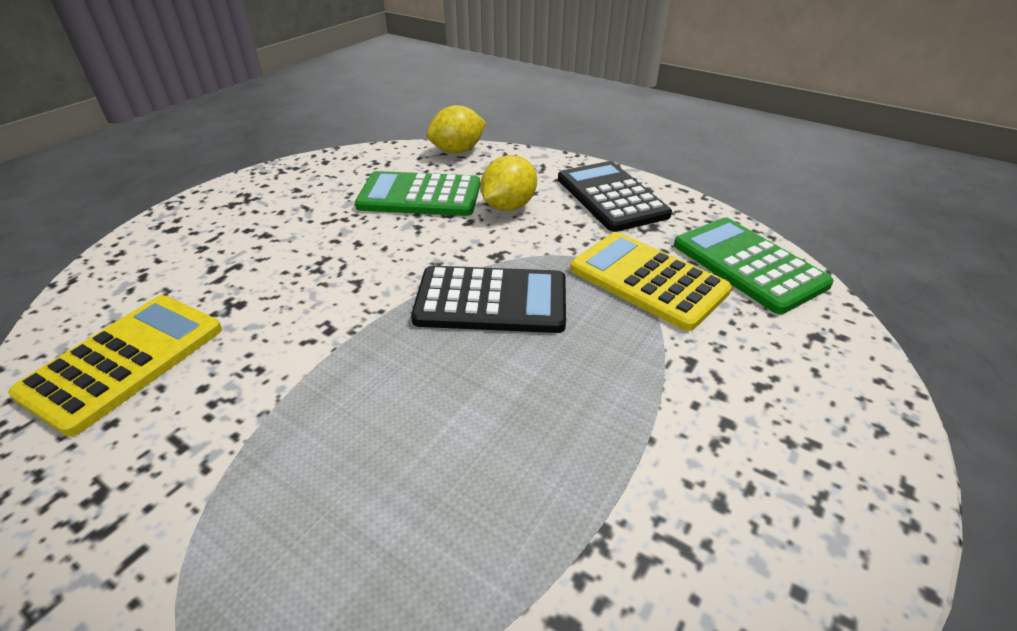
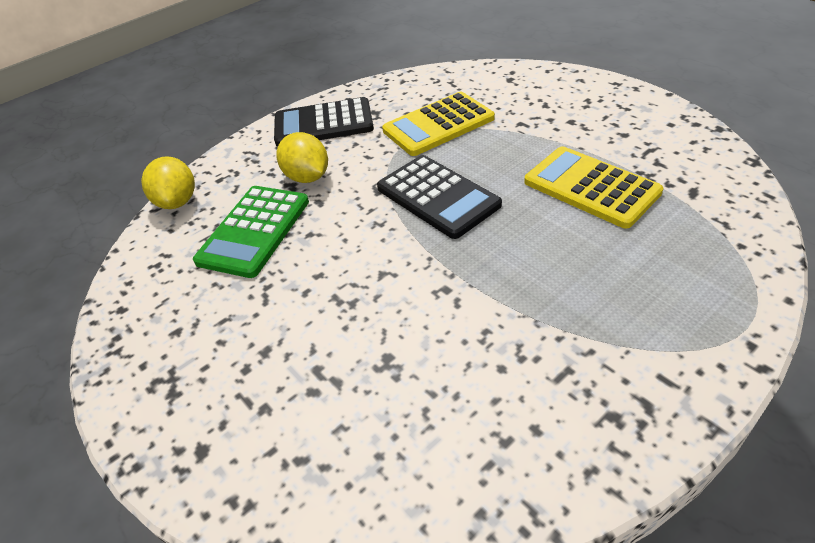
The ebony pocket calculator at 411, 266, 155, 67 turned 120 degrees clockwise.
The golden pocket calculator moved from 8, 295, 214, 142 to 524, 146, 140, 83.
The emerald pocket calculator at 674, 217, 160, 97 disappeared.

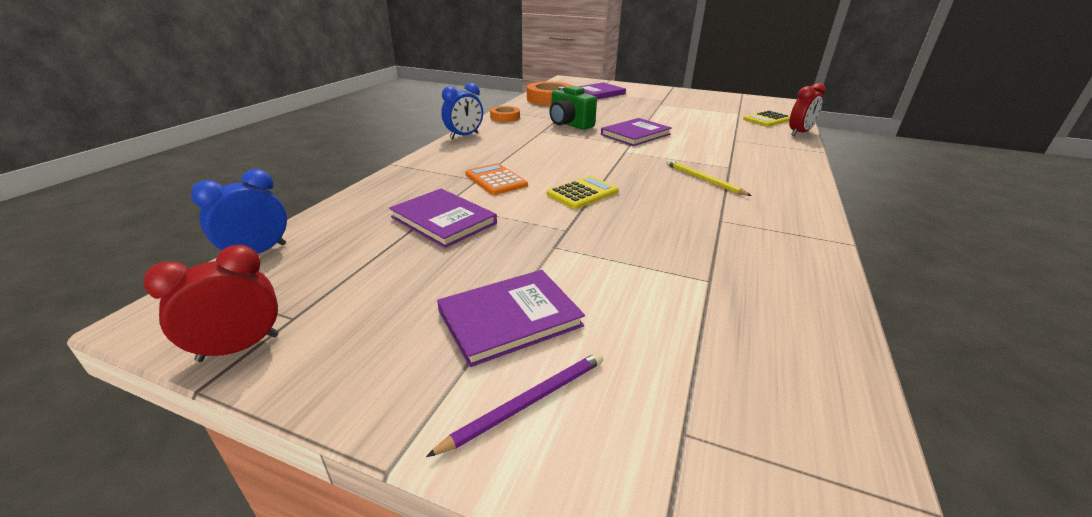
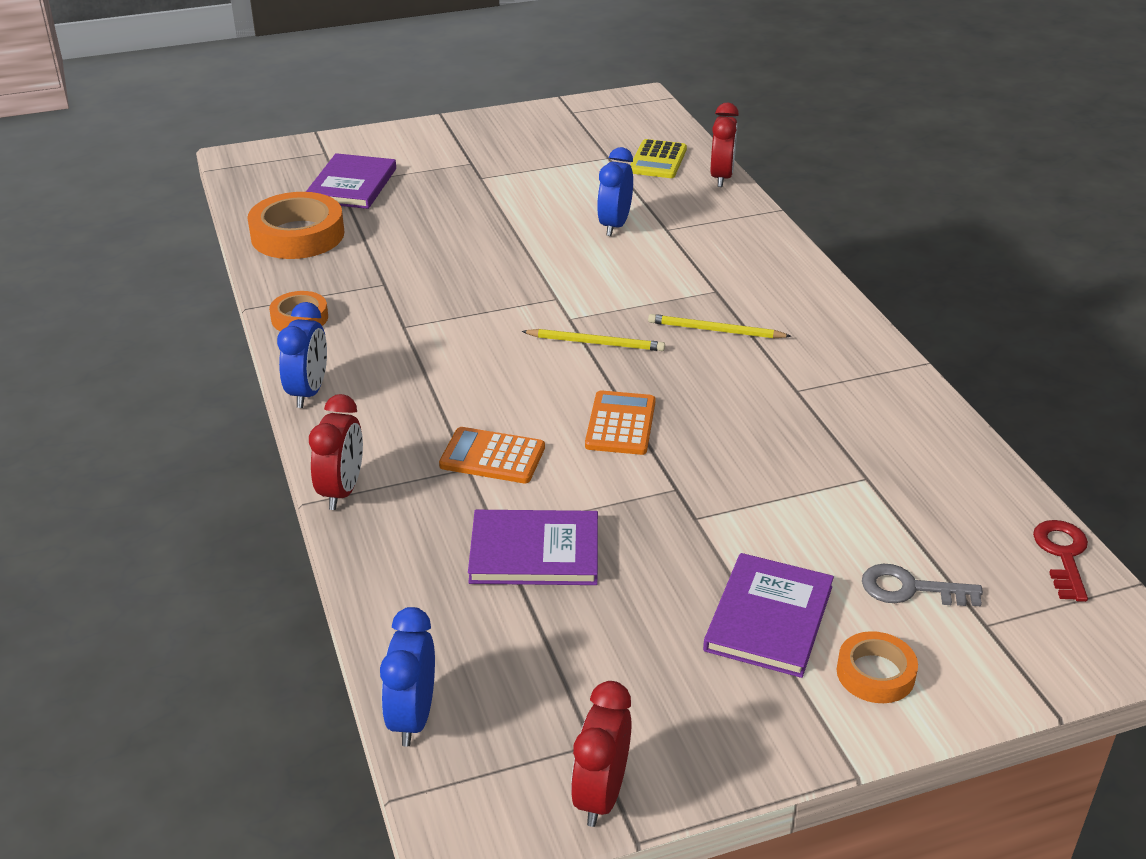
The red alarm clock at 309, 394, 54, 116 appeared.
The golden pencil at 521, 329, 144, 22 appeared.
The golden pocket calculator at 547, 176, 72, 33 became the orange pocket calculator at 585, 390, 71, 65.
The blue alarm clock at 597, 147, 36, 89 appeared.
The violet pencil at 426, 352, 177, 105 was replaced by the orange tape at 837, 631, 81, 72.
The ash-grey latchkey at 862, 564, 121, 42 appeared.
The red latchkey at 1033, 520, 55, 82 appeared.
The emerald compact camera at 549, 86, 48, 44 disappeared.
The violet book at 601, 118, 71, 28 disappeared.

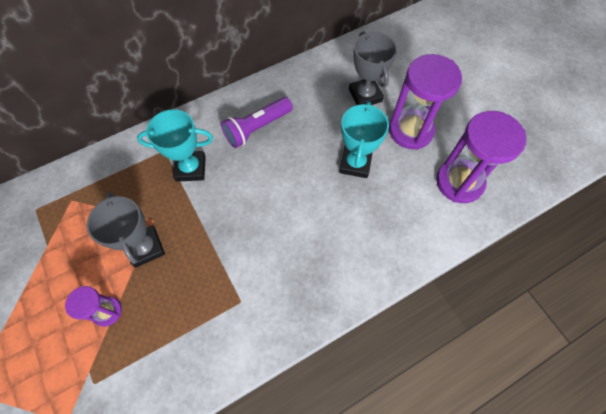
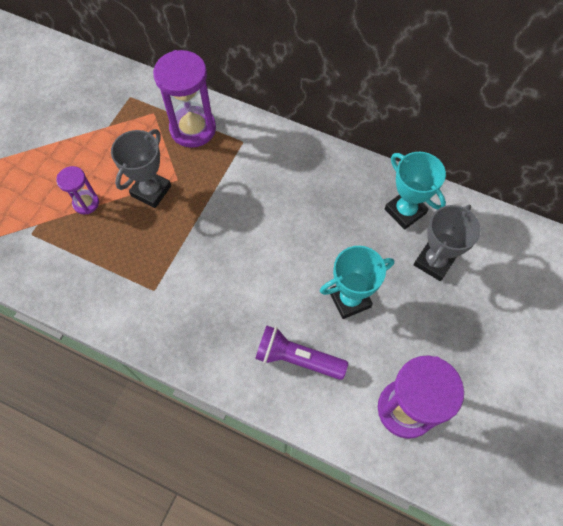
The violet sandglass moved from 389, 54, 73, 96 to 153, 50, 63, 98.
The violet flashlight moved from 221, 97, 72, 51 to 255, 326, 93, 54.
The turquoise trophy moved from 137, 109, 76, 73 to 385, 152, 61, 78.

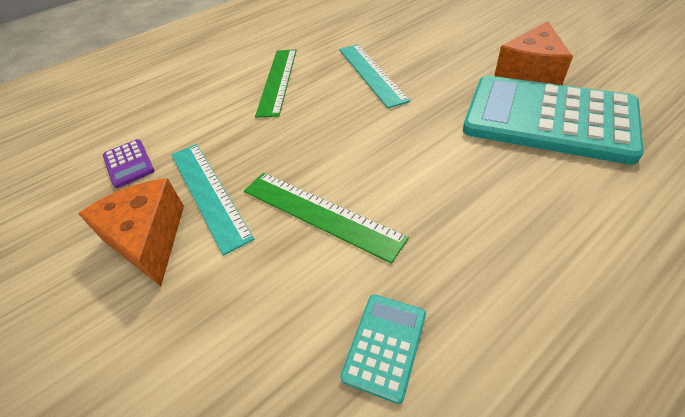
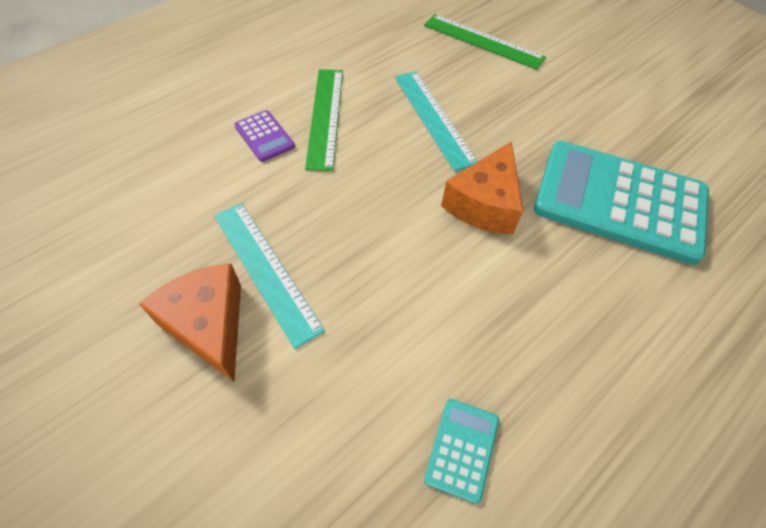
The violet pocket calculator moved from 103, 139, 52, 49 to 234, 110, 61, 52.
The emerald ruler moved from 244, 173, 165, 91 to 424, 14, 122, 56.
The orange cheese moved from 494, 21, 79, 64 to 441, 141, 82, 94.

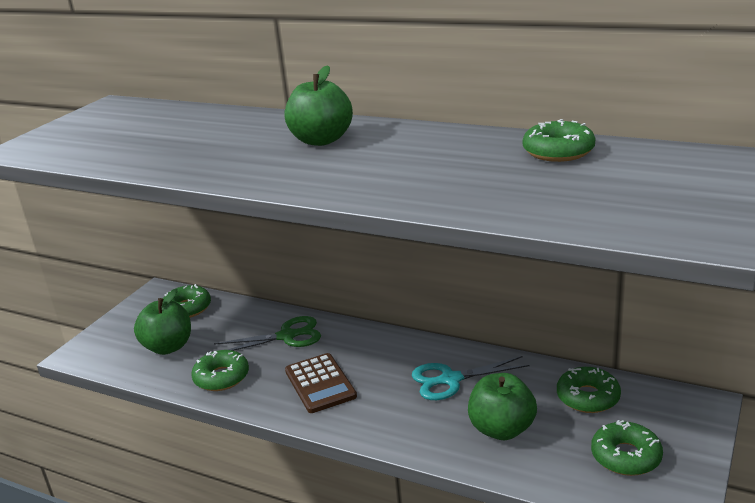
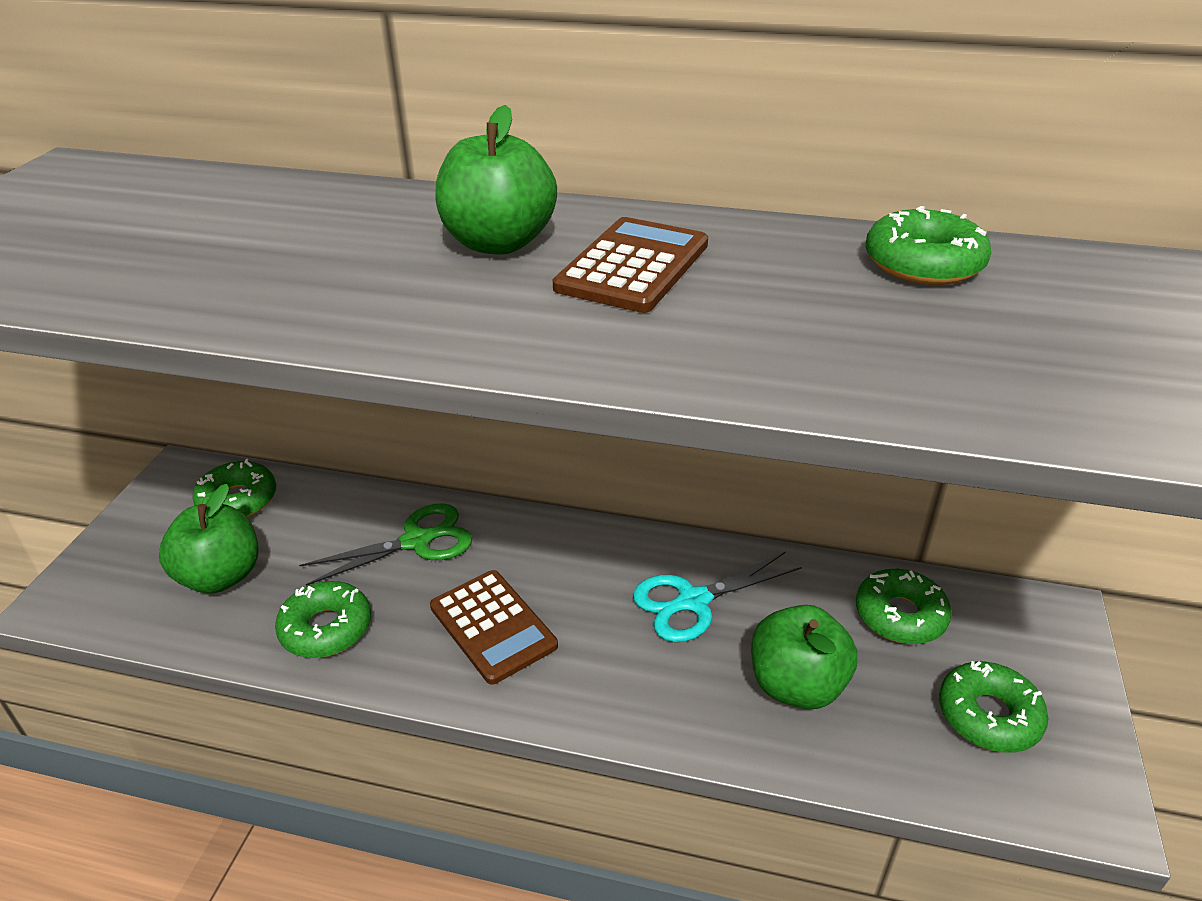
The brown pocket calculator at 553, 217, 155, 96 appeared.

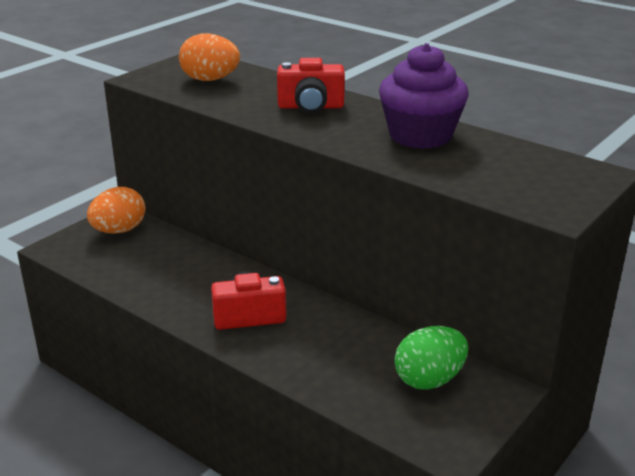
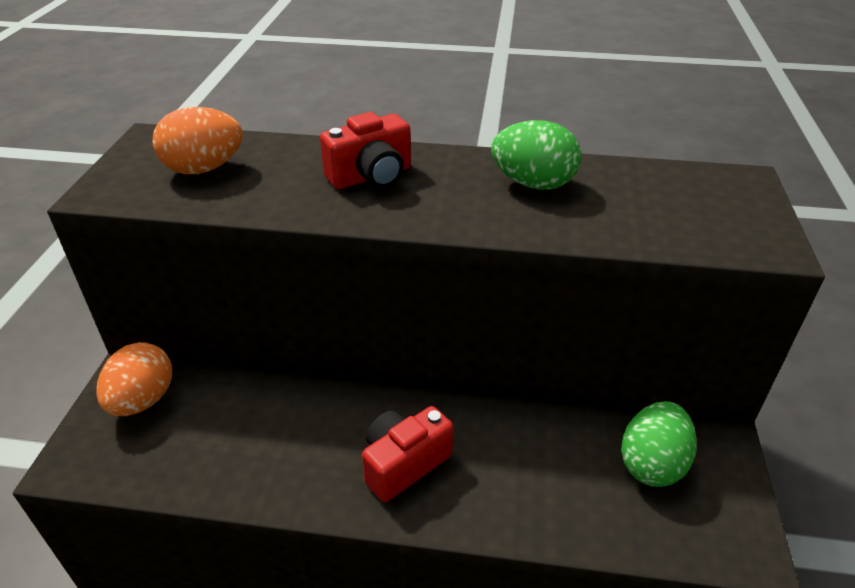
The violet fairy cake at 379, 43, 90, 106 was replaced by the emerald egg at 491, 120, 90, 70.

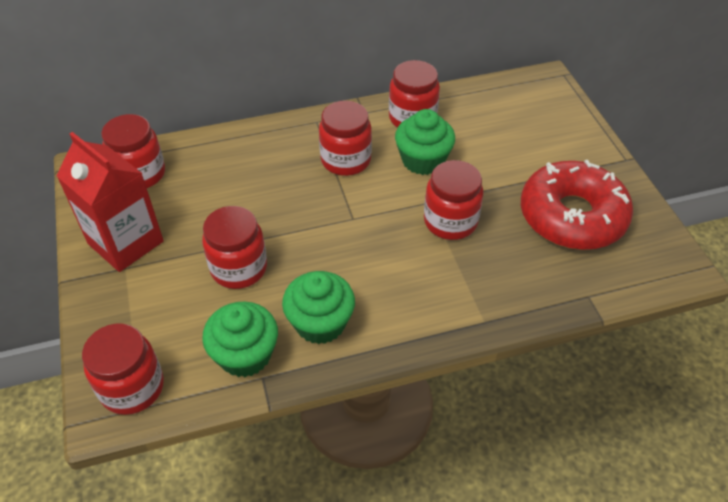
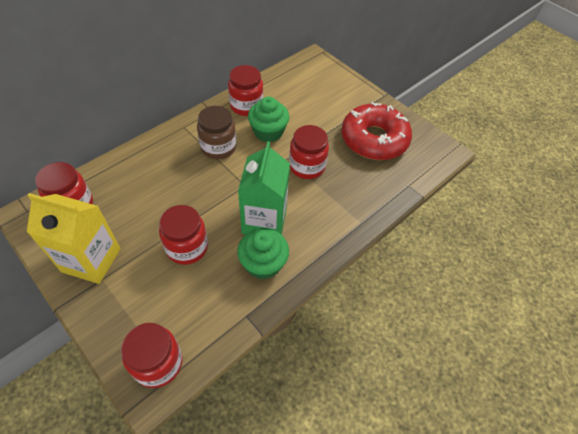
The red milk carton at 56, 132, 108, 140 became the golden milk carton at 27, 193, 94, 91.
The red jar at 319, 101, 53, 75 became the brown jar at 197, 106, 40, 53.
The emerald milk carton at 238, 141, 52, 94 appeared.
The emerald fairy cake at 202, 301, 76, 76 disappeared.

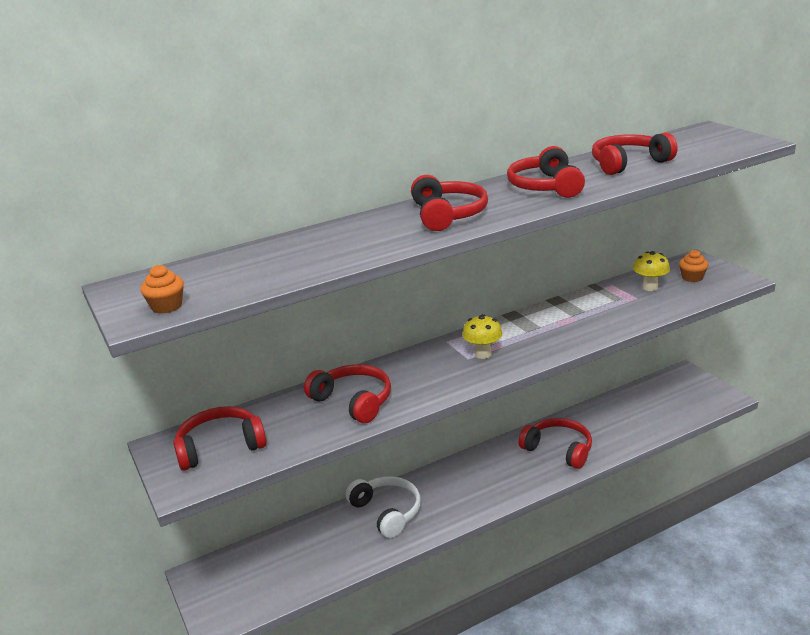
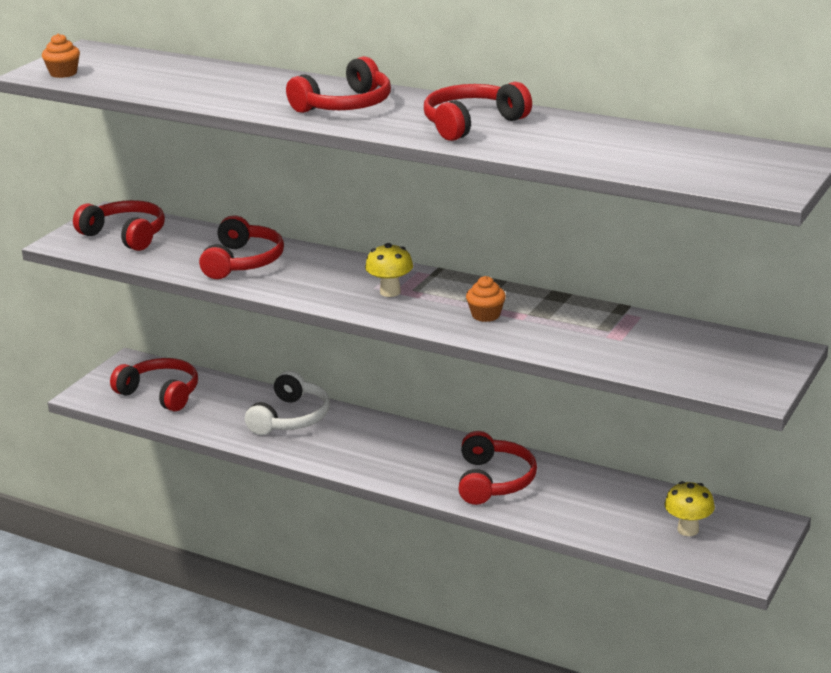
The red over-ear headphones moved from 592, 132, 86, 43 to 110, 358, 88, 53.
The orange fairy cake moved from 679, 250, 30, 32 to 466, 276, 40, 46.
The golden toadstool moved from 633, 251, 37, 40 to 664, 481, 51, 55.

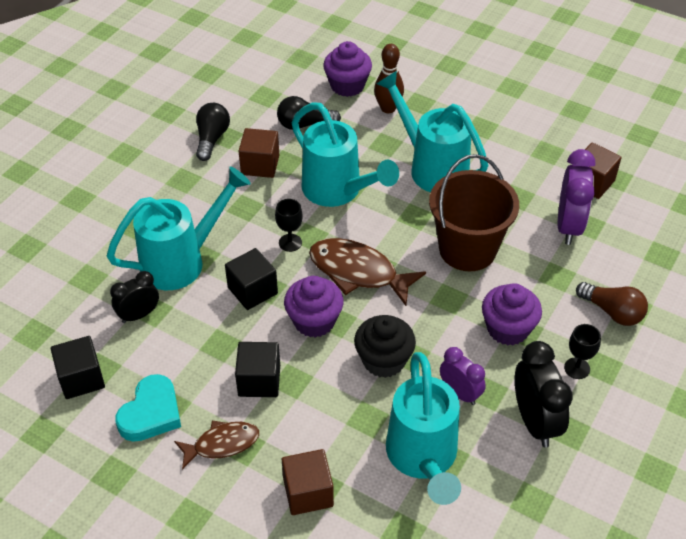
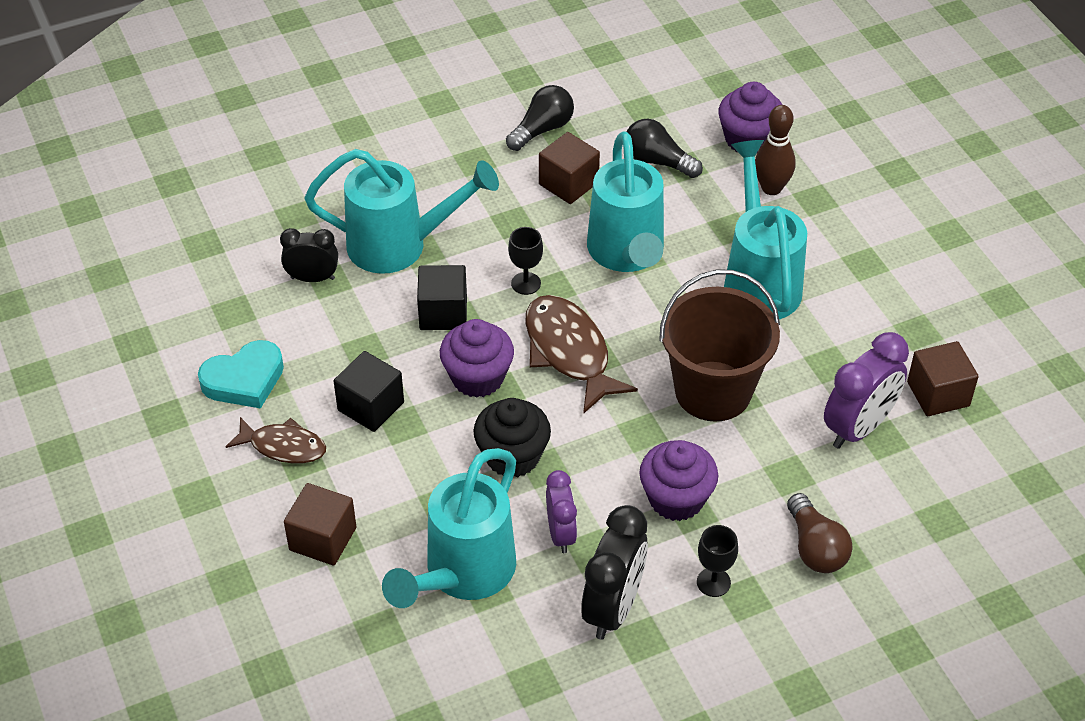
The ebony solid cube at 51, 336, 54, 63 disappeared.

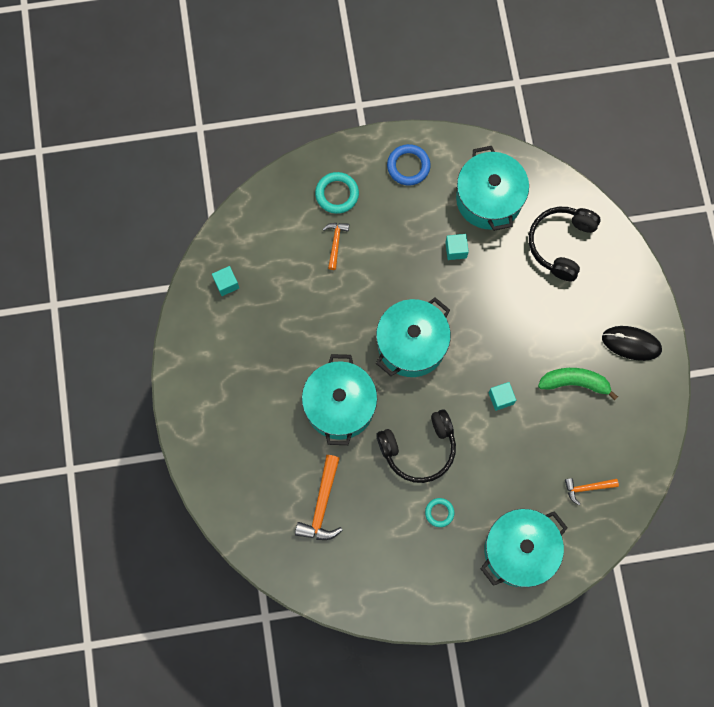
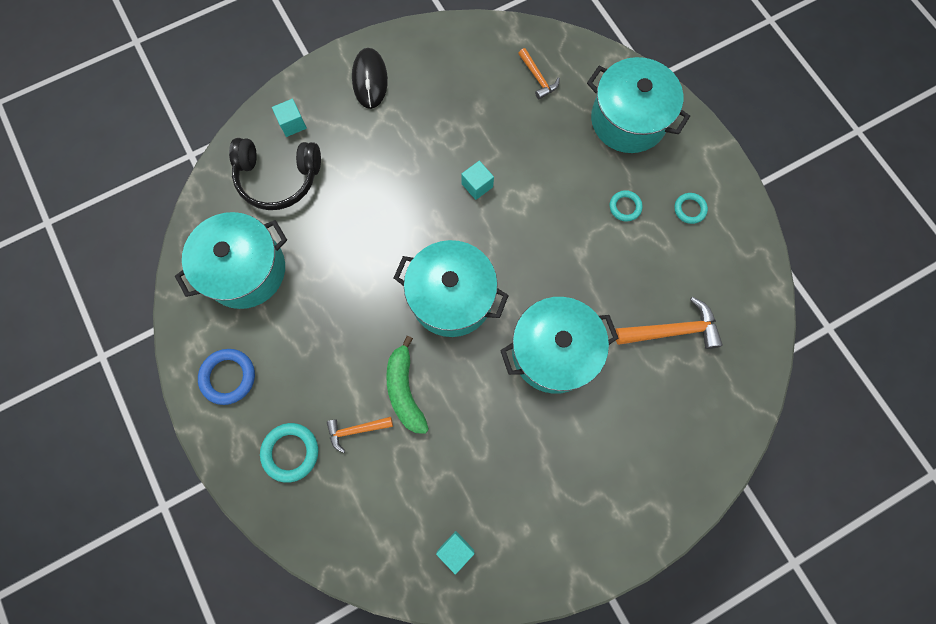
The turquoise solid cube moved from 445, 234, 24, 26 to 272, 99, 35, 38.
The emerald banana fruit moved from 538, 368, 80, 33 to 386, 336, 43, 98.
The turquoise ring at 674, 193, 34, 31 appeared.
The ebony over-ear headphones at 376, 409, 80, 74 disappeared.

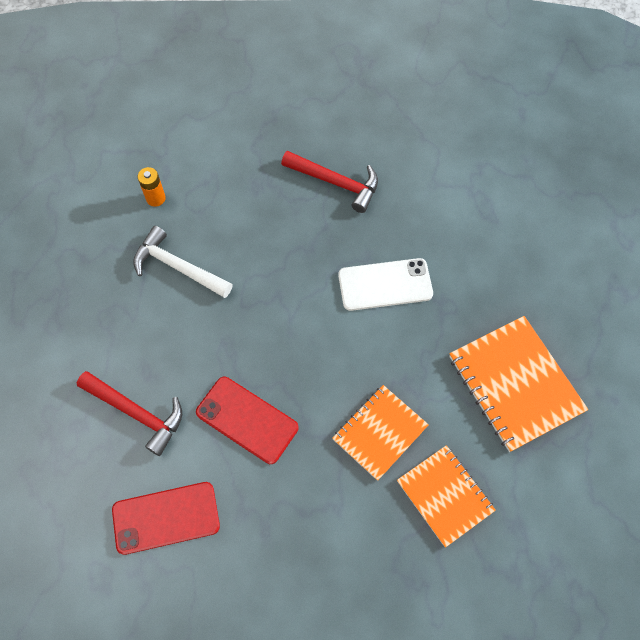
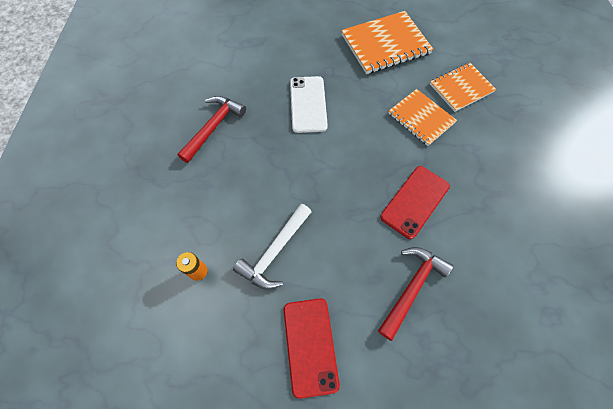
The red mobile phone moved from 112, 482, 108, 73 to 284, 298, 56, 101.

